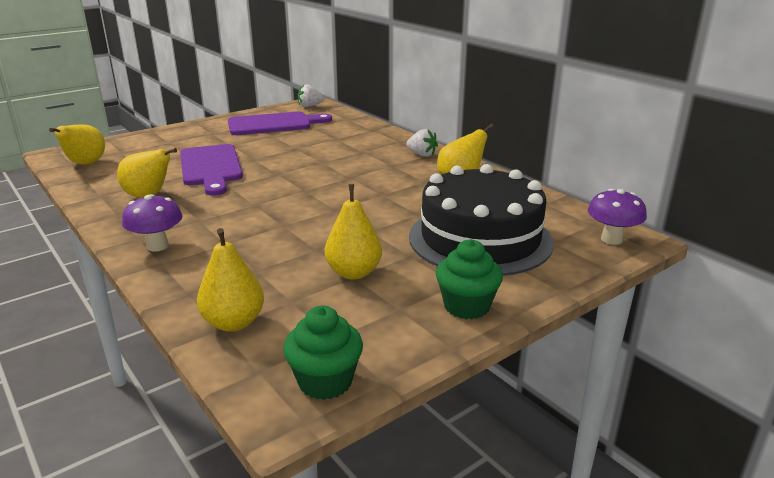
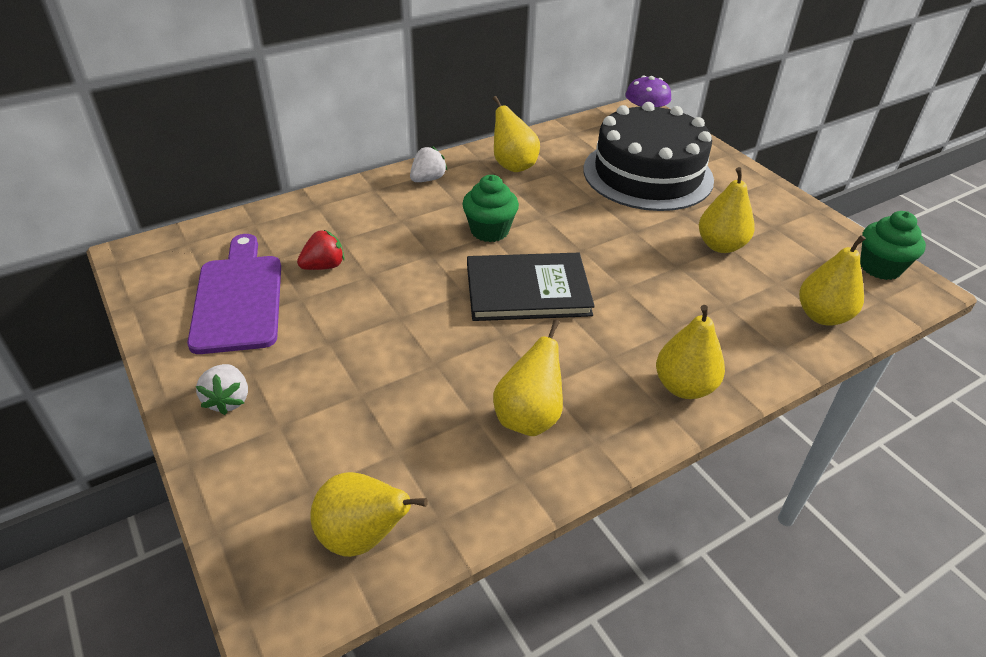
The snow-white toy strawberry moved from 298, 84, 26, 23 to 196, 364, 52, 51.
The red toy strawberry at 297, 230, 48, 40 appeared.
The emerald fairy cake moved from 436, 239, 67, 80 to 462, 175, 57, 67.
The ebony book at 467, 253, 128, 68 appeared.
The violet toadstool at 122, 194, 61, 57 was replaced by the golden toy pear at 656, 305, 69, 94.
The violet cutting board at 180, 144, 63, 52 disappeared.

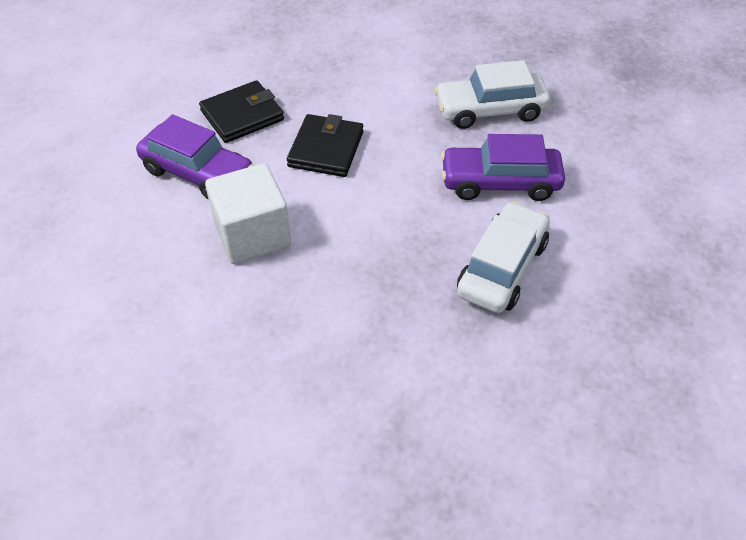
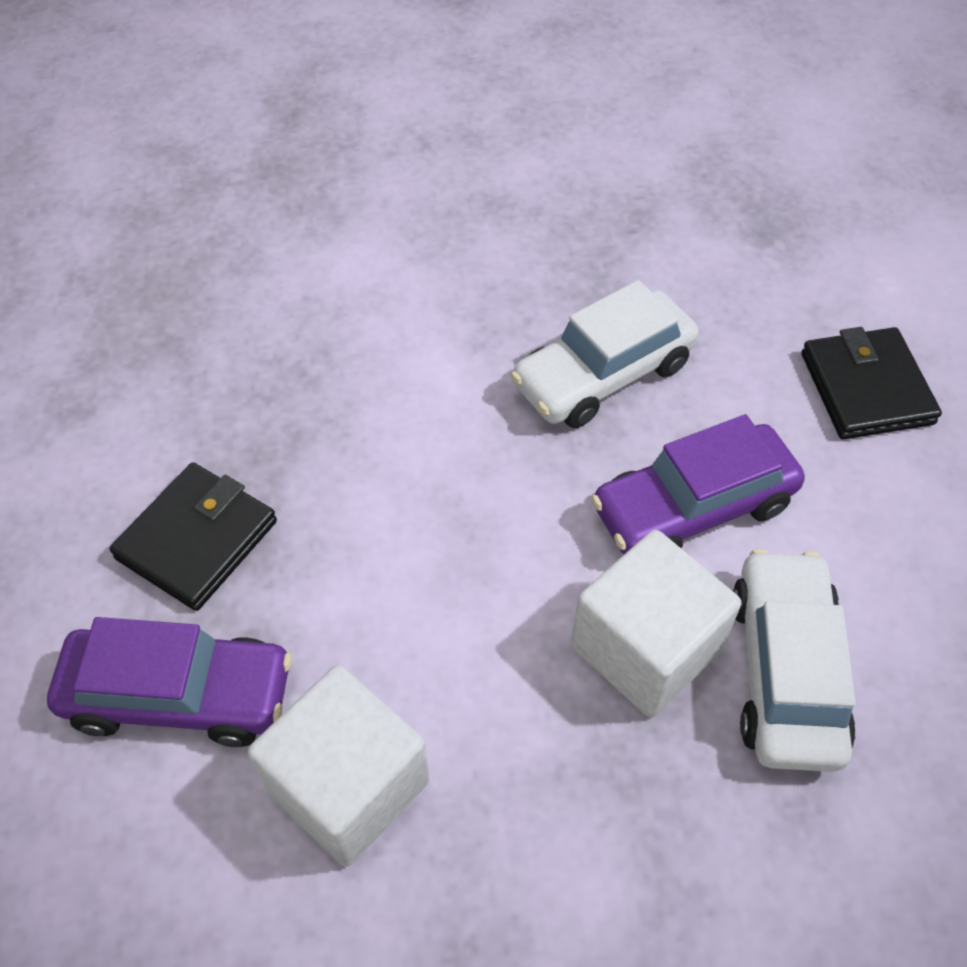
The snow-white solid cube at 571, 530, 170, 188 appeared.
The ebony card wallet moved from 287, 114, 76, 63 to 801, 327, 141, 113.

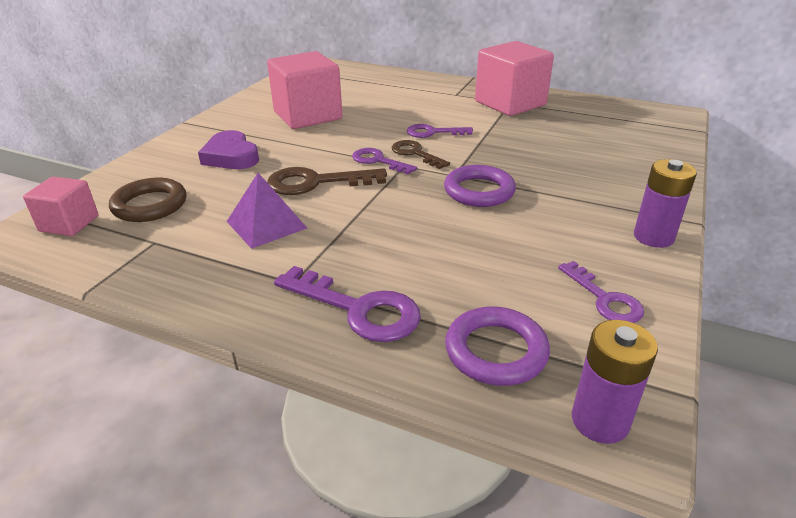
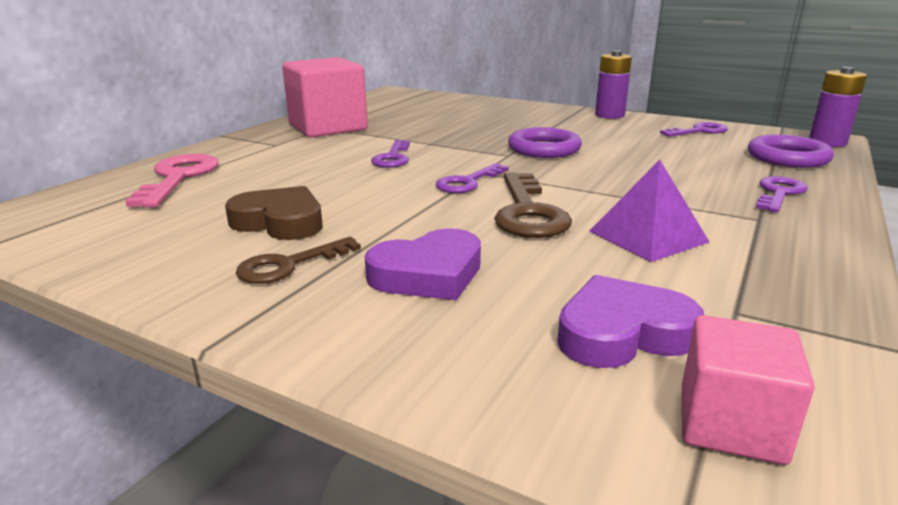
The rose-pink latchkey at 125, 154, 94, 54 appeared.
The rose-pink solid cube at 267, 51, 75, 78 was replaced by the brown love heart at 225, 186, 98, 54.
The brown latchkey moved from 392, 140, 58, 29 to 236, 237, 125, 47.
The brown ring at 109, 178, 77, 44 was replaced by the violet love heart at 557, 275, 147, 93.
The violet latchkey at 274, 266, 147, 76 changed to 0.64 times the size.

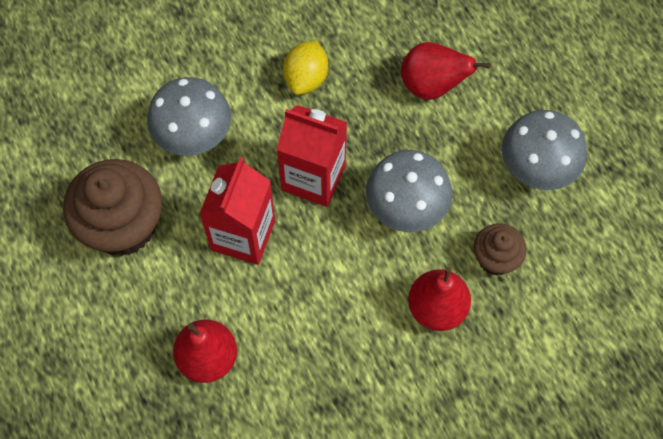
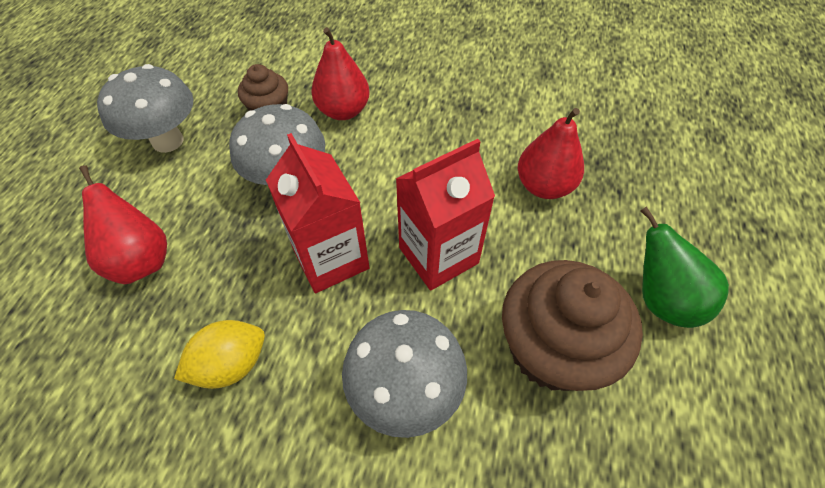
The emerald toy pear at 641, 206, 88, 122 appeared.

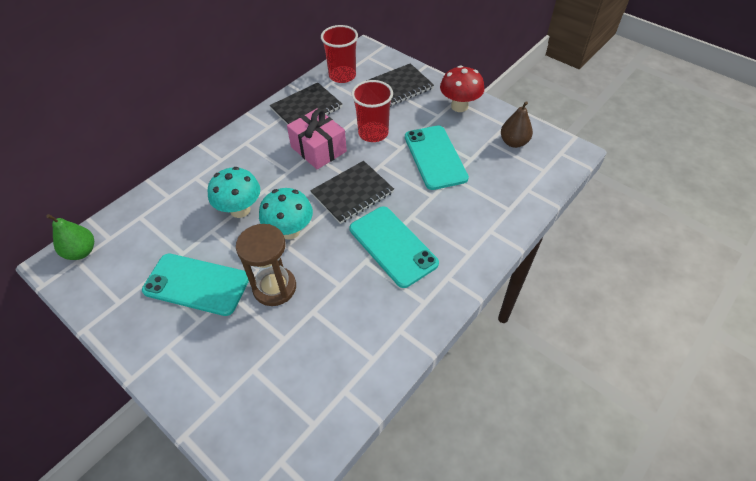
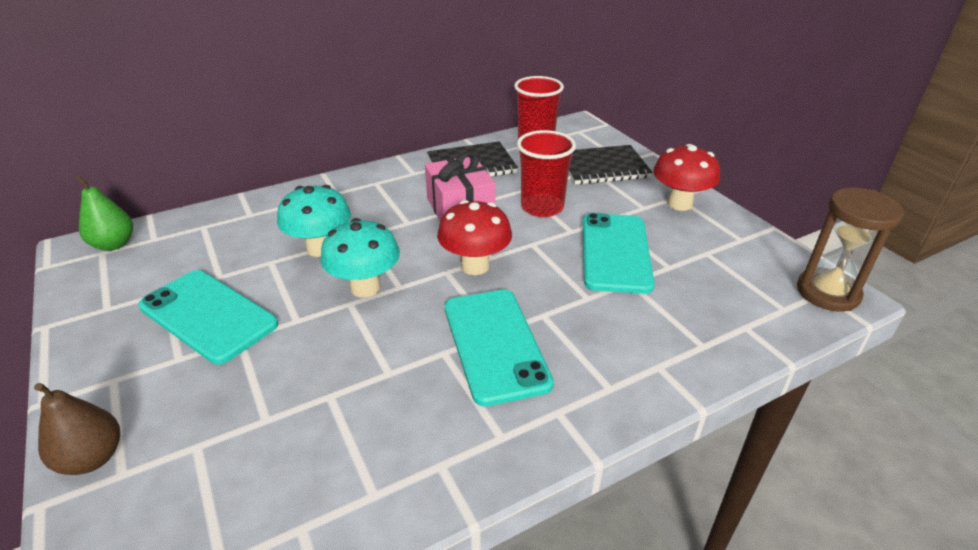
The brown toy pear moved from 501, 101, 32, 47 to 34, 383, 86, 92.
The ebony exercise book at 310, 161, 84, 63 was replaced by the red toadstool at 437, 200, 75, 75.
The brown sandglass moved from 236, 224, 60, 82 to 797, 188, 107, 124.

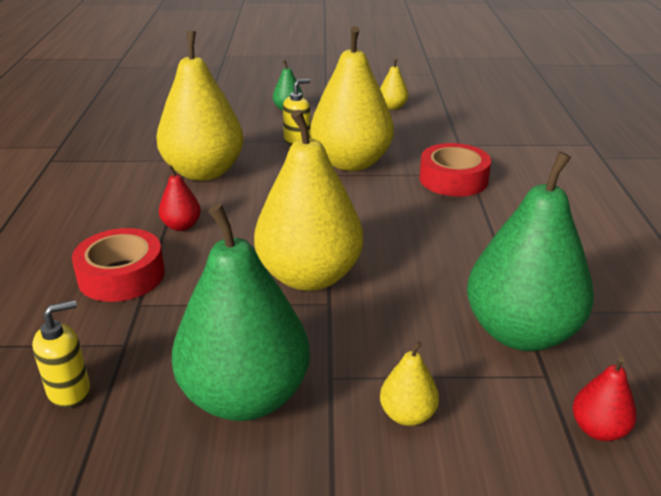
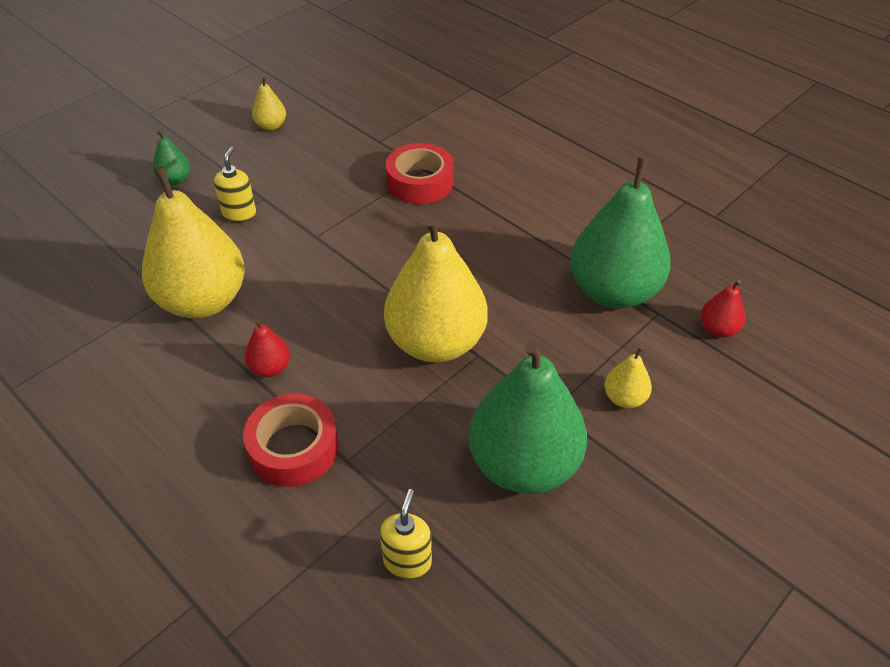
The golden toy pear at 310, 26, 84, 145 disappeared.

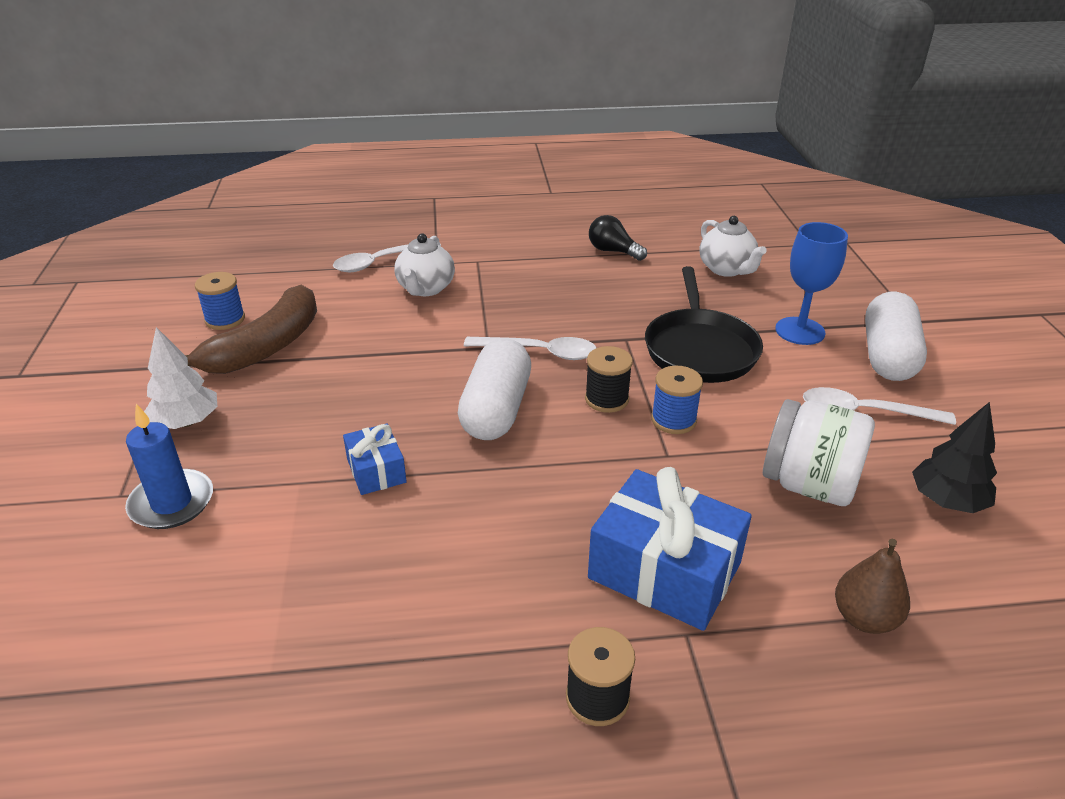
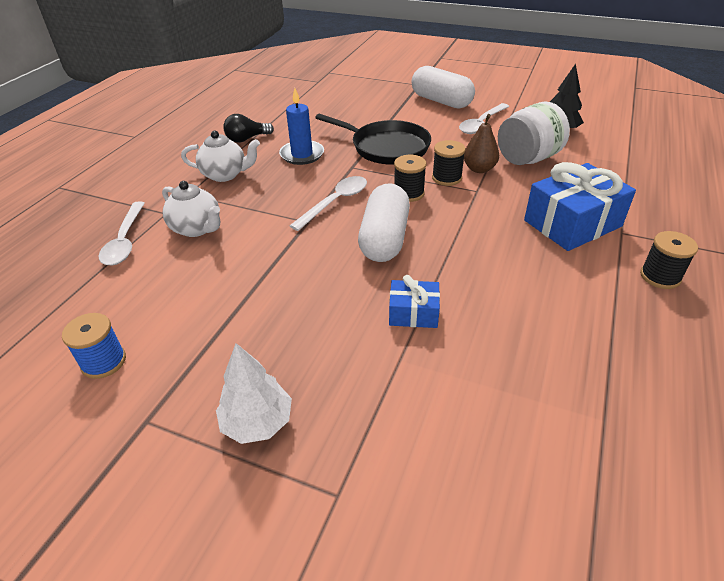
The snow-white china teapot moved from 700, 216, 67, 61 to 181, 131, 79, 51.
The blue candle moved from 125, 404, 88, 125 to 279, 88, 45, 77.
The snow-white pill at 458, 338, 73, 102 turned 60 degrees clockwise.
The blue bobbin at 651, 366, 52, 68 became the ebony bobbin at 432, 140, 34, 46.
The brown toy pear moved from 835, 539, 75, 95 to 464, 114, 35, 59.
The brown banana fruit at 185, 285, 132, 89 disappeared.
The blue chalice at 775, 222, 73, 123 disappeared.

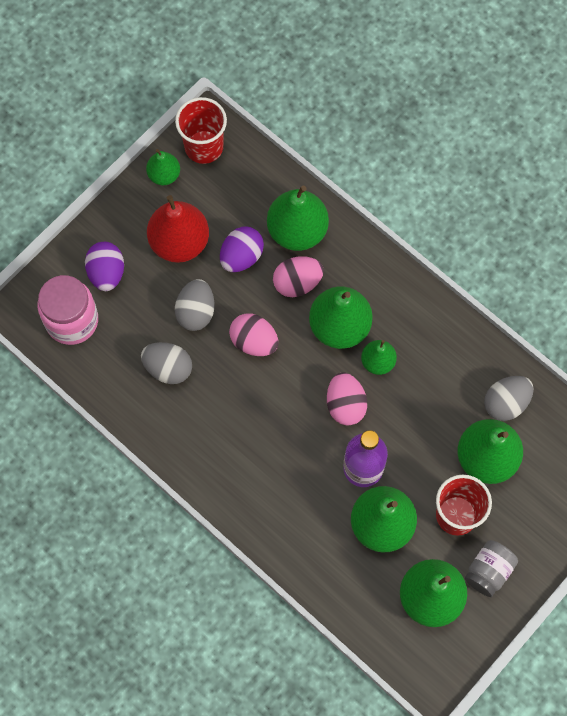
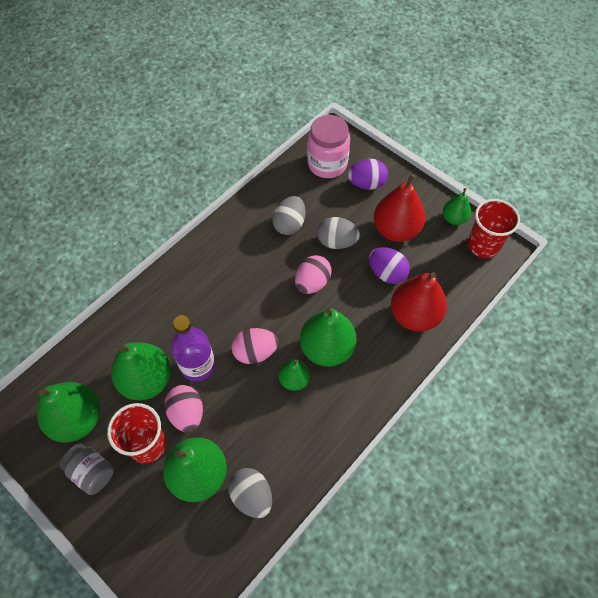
The rose-pink egg moved from 273, 256, 51, 41 to 164, 385, 39, 47.
The emerald toy pear at 267, 186, 62, 65 became the red toy pear at 391, 272, 56, 60.

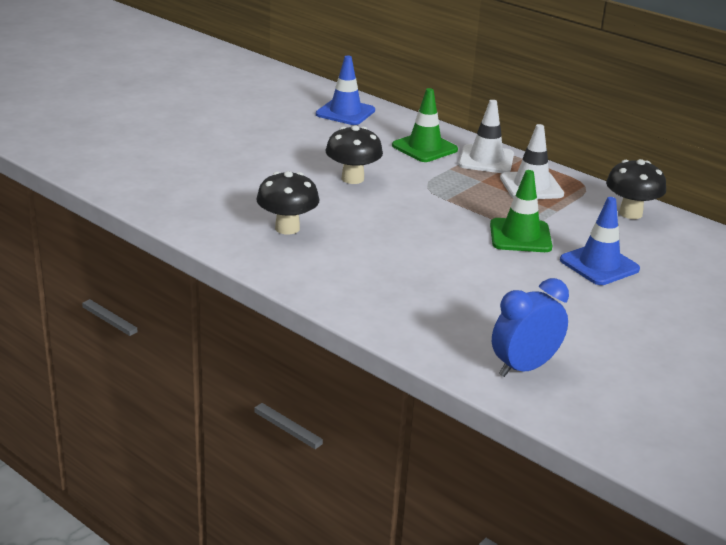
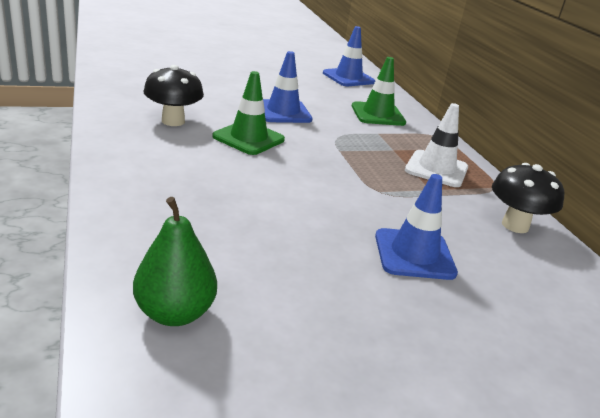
The blue alarm clock at 492, 278, 77, 99 was replaced by the emerald toy pear at 133, 197, 84, 129.
The emerald road cone moved from 490, 170, 62, 82 to 212, 71, 73, 84.
The ebony toadstool at 325, 125, 58, 59 was replaced by the blue road cone at 263, 51, 50, 72.
The snow-white road cone at 458, 100, 56, 73 disappeared.

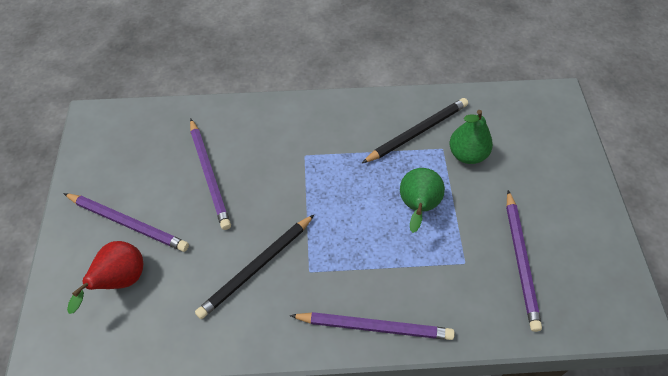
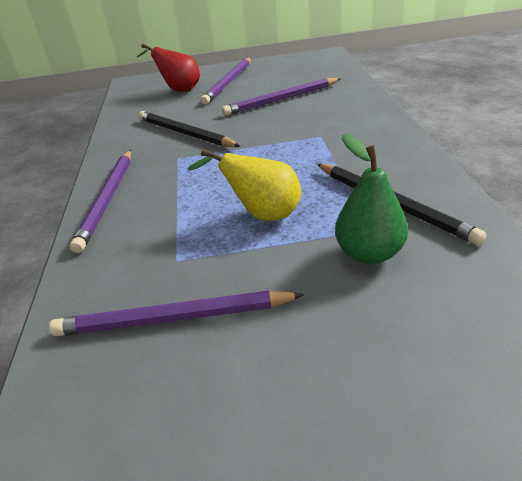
The emerald toy pear at 400, 168, 45, 65 became the golden toy pear at 188, 149, 113, 72.

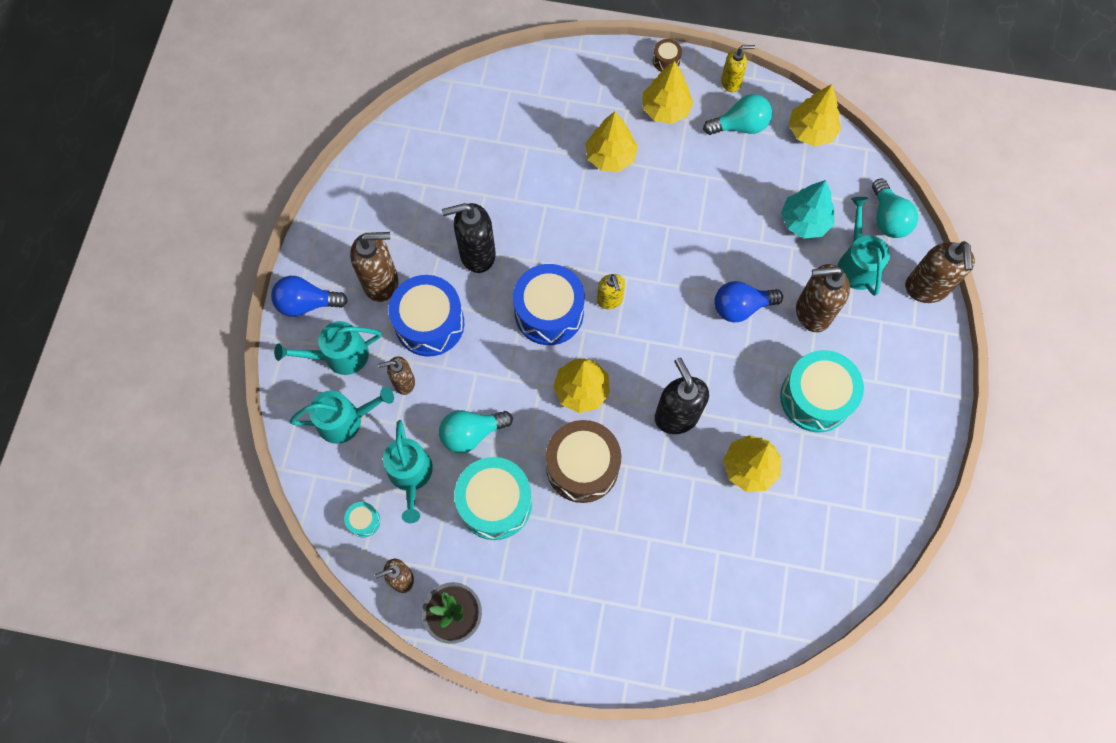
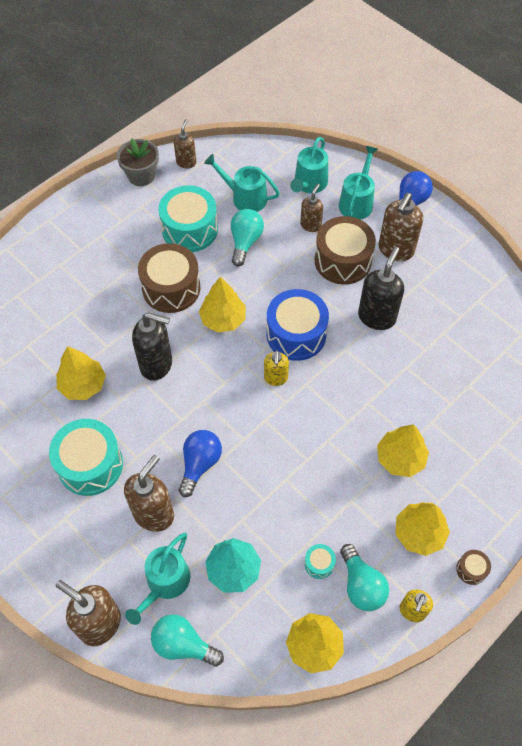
The turquoise watering pot at 838, 197, 52, 99 turned 90 degrees clockwise.
The golden soap dispenser at 597, 274, 28, 35 turned 105 degrees counterclockwise.
The turquoise snare drum moved from 344, 502, 36, 36 to 304, 544, 32, 35.
The blue snare drum at 389, 275, 75, 82 became the brown snare drum at 315, 216, 61, 69.
The turquoise lightbulb at 703, 94, 69, 41 turned 45 degrees counterclockwise.

